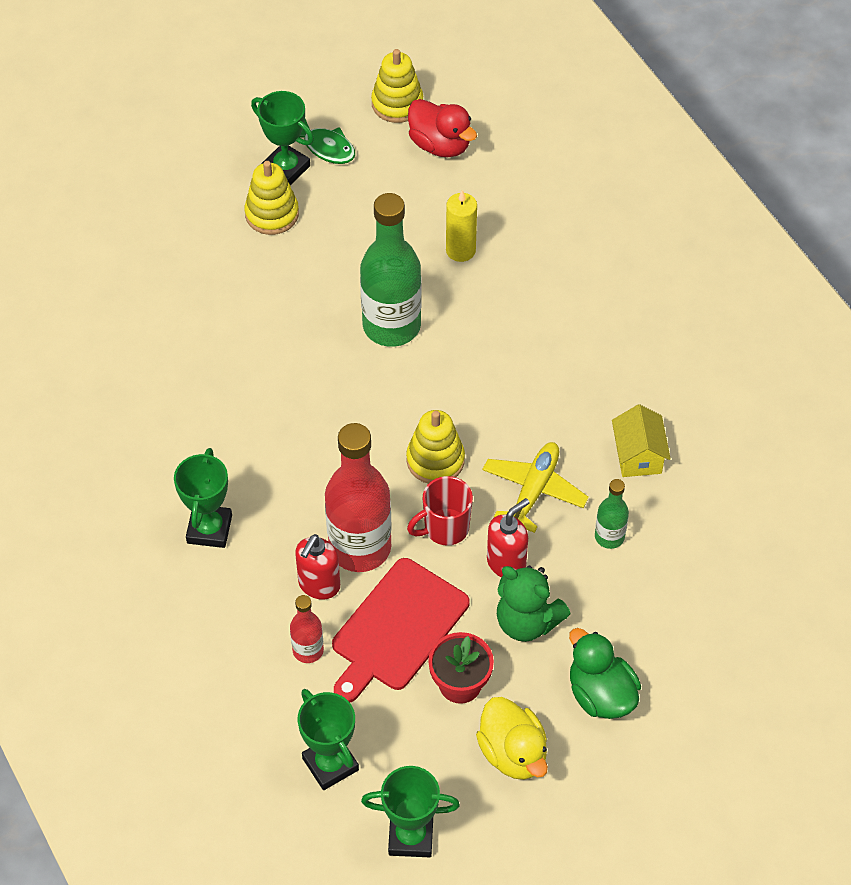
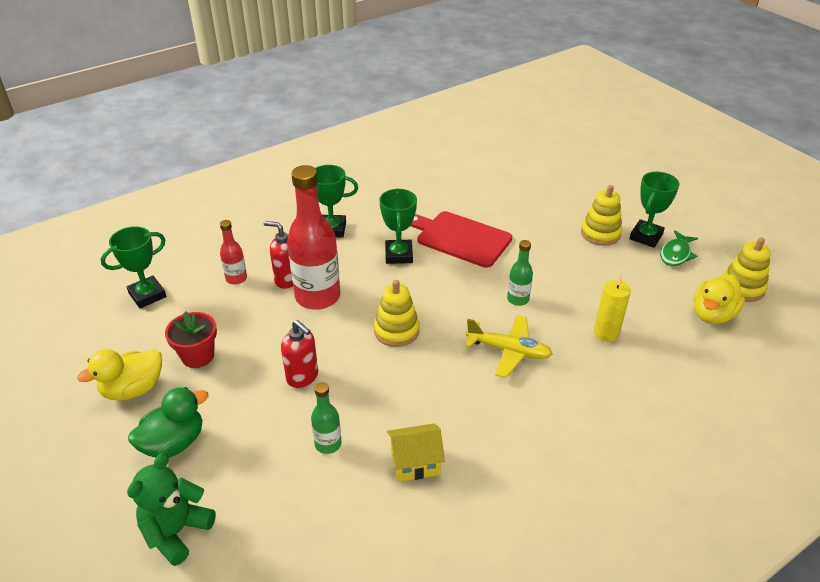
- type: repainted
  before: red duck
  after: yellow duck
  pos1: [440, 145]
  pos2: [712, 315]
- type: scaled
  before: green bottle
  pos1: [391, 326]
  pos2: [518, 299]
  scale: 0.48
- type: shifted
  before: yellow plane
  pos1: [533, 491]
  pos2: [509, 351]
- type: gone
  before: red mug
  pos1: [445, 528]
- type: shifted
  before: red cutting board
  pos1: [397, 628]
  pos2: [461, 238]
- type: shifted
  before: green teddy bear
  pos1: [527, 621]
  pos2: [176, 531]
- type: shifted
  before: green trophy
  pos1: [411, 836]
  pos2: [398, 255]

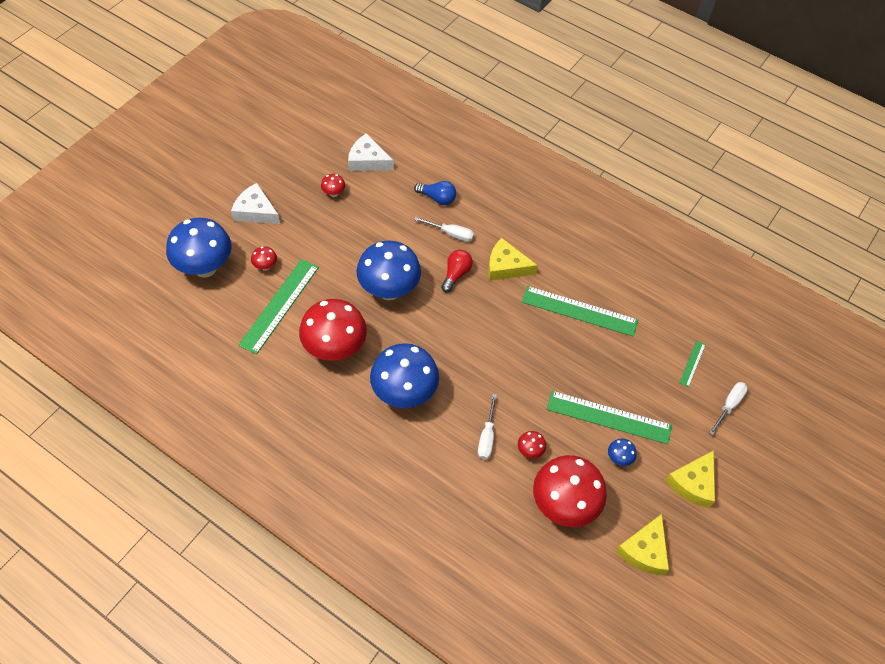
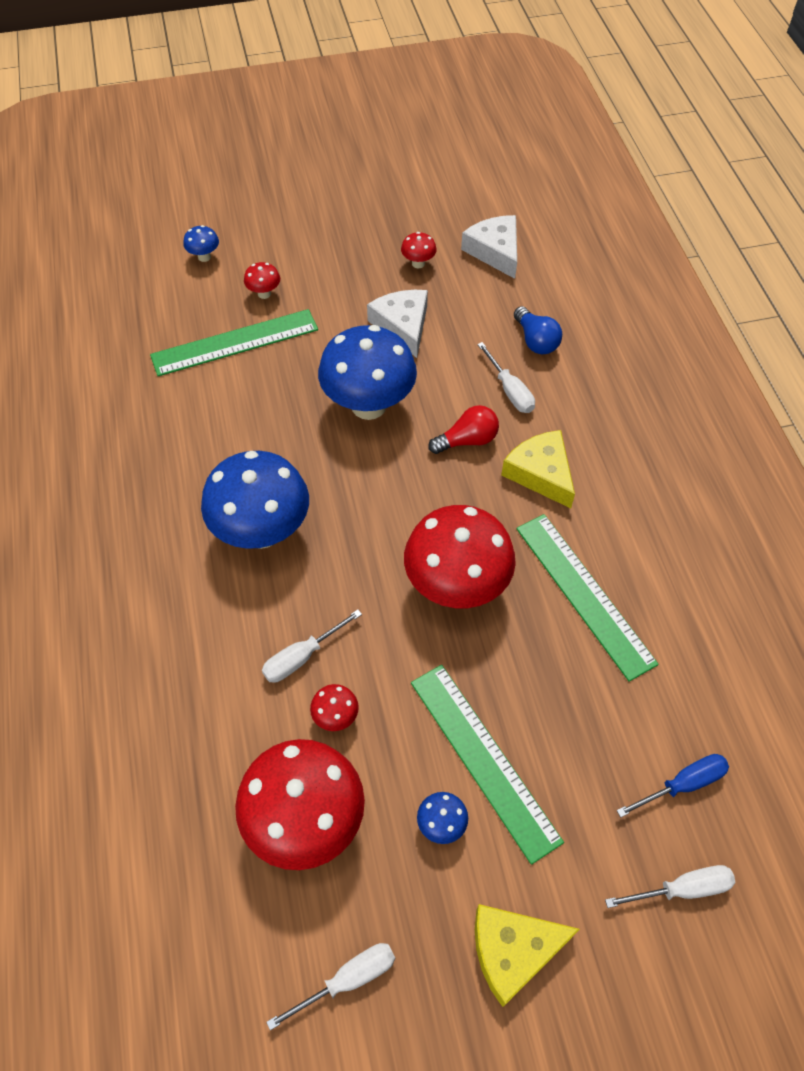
- type: shifted
  before: white cheese
  pos1: [255, 211]
  pos2: [402, 326]
- type: scaled
  before: blue mushroom
  pos1: [205, 268]
  pos2: [204, 257]
  scale: 0.41
- type: shifted
  before: red mushroom
  pos1: [335, 349]
  pos2: [456, 586]
- type: swapped
  before: green ruler
  after: blue screwdriver
  pos1: [692, 363]
  pos2: [682, 784]
- type: swapped
  before: yellow cheese
  after: white screwdriver
  pos1: [644, 550]
  pos2: [348, 979]

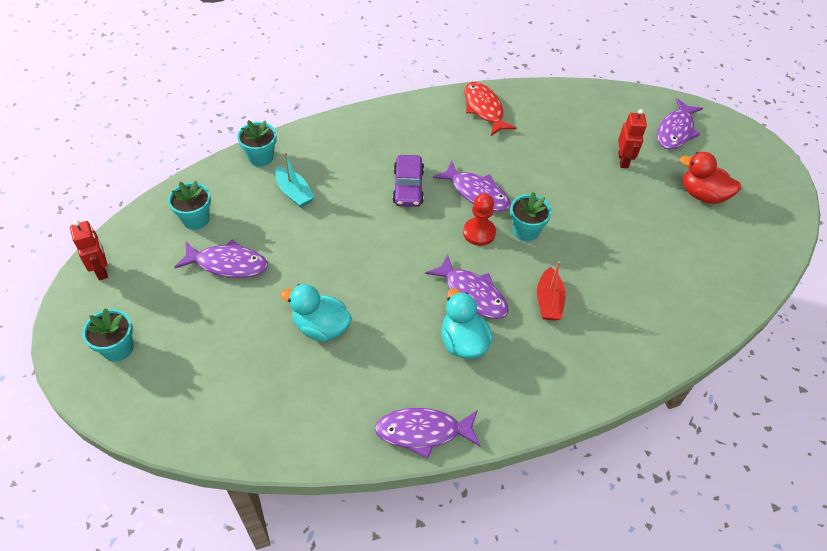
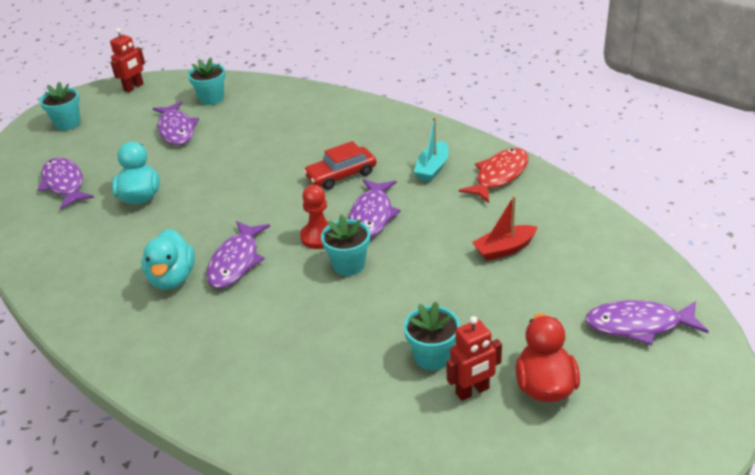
- type: shifted
  before: red robot
  pos1: [623, 160]
  pos2: [472, 391]
- type: shifted
  before: turquoise flower pot
  pos1: [261, 157]
  pos2: [432, 356]
- type: shifted
  before: turquoise boat
  pos1: [294, 193]
  pos2: [432, 168]
- type: repainted
  before: purple car
  after: red car
  pos1: [408, 187]
  pos2: [341, 175]
- type: shifted
  before: red boat
  pos1: [548, 301]
  pos2: [504, 249]
- type: rotated
  before: turquoise duck
  pos1: [463, 342]
  pos2: [172, 278]
  turn: 135
- type: shifted
  before: purple fish
  pos1: [423, 432]
  pos2: [64, 184]

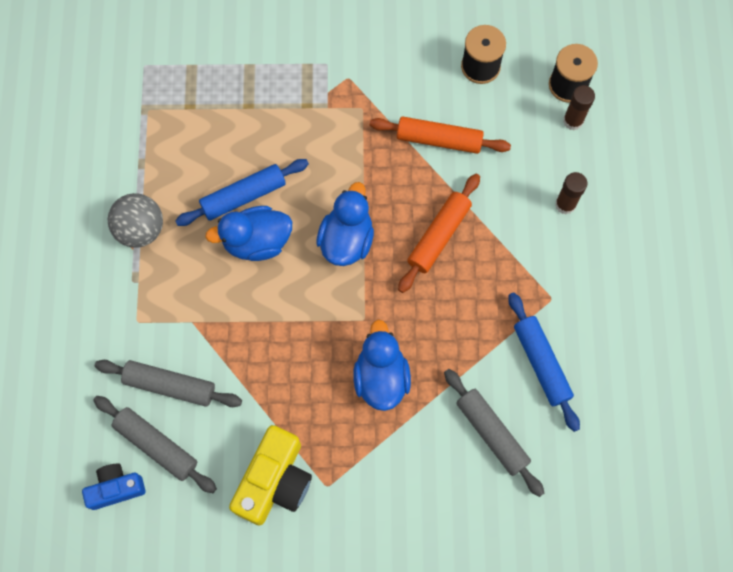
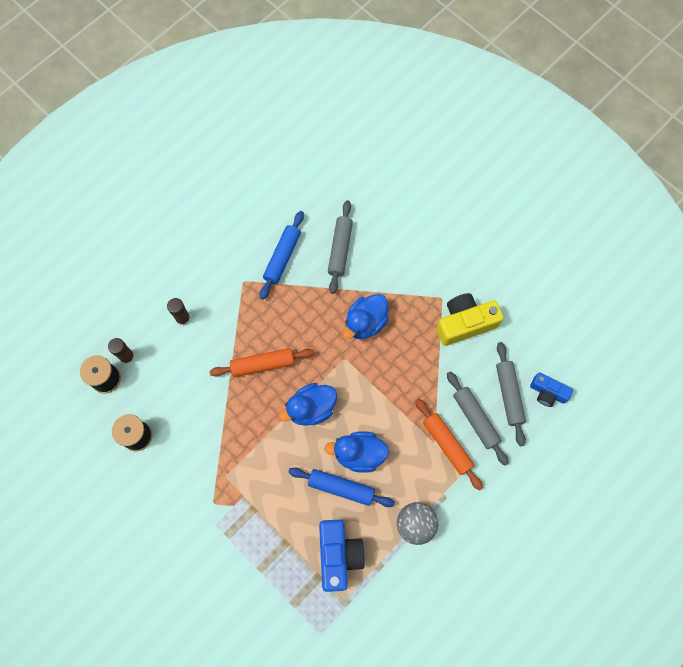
- type: shifted
  before: orange rolling pin
  pos1: [439, 139]
  pos2: [447, 445]
- type: rotated
  before: blue duck
  pos1: [257, 242]
  pos2: [359, 454]
  turn: 150
- type: new
  after: blue camera
  pos2: [338, 555]

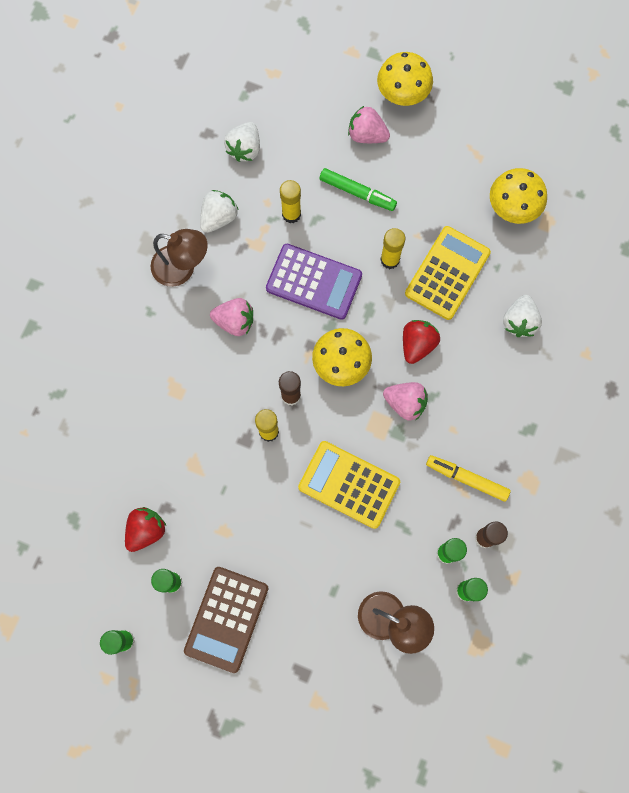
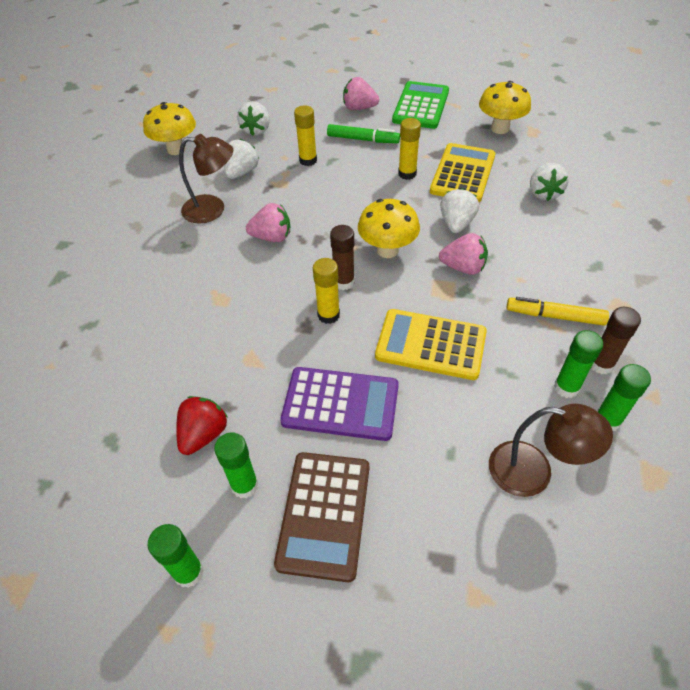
- type: shifted
  before: yellow mushroom
  pos1: [402, 95]
  pos2: [176, 149]
- type: shifted
  before: purple calculator
  pos1: [314, 282]
  pos2: [340, 404]
- type: repainted
  before: red strawberry
  after: white strawberry
  pos1: [417, 344]
  pos2: [456, 223]
- type: new
  after: green calculator
  pos2: [421, 106]

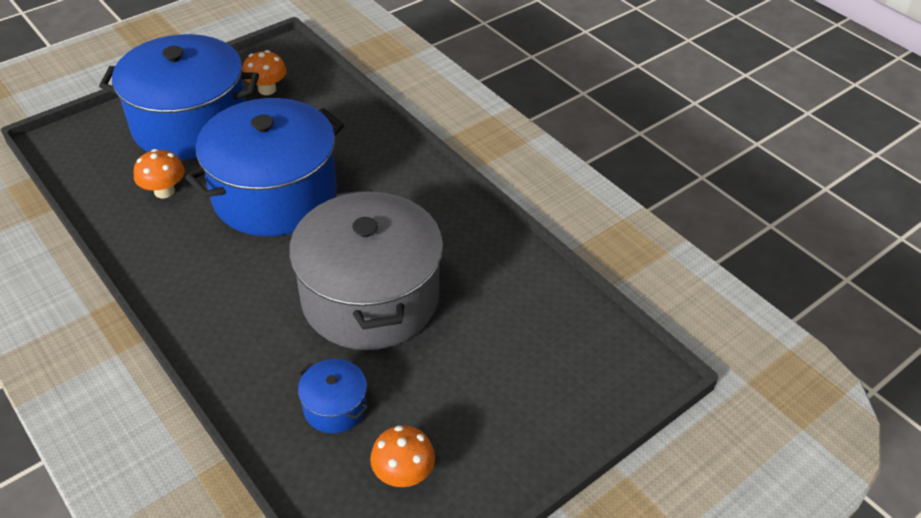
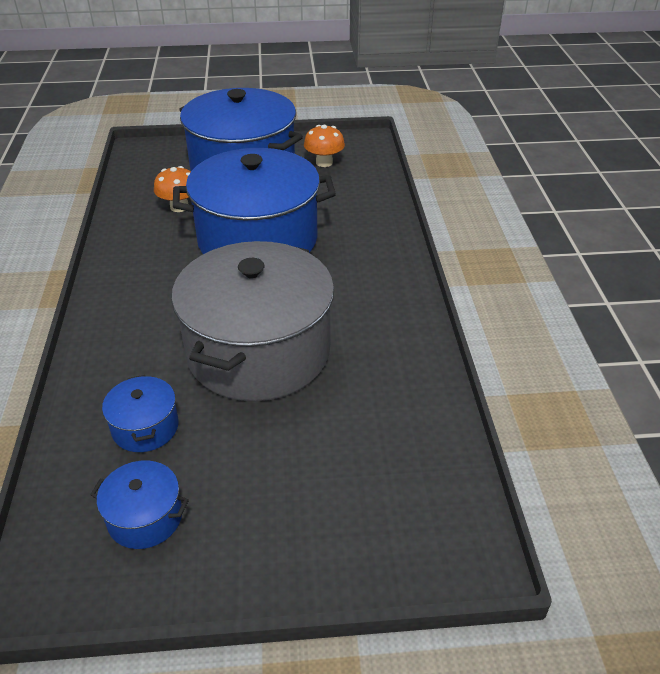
- type: swapped
  before: orange mushroom
  after: blue pot
  pos1: [403, 474]
  pos2: [145, 517]

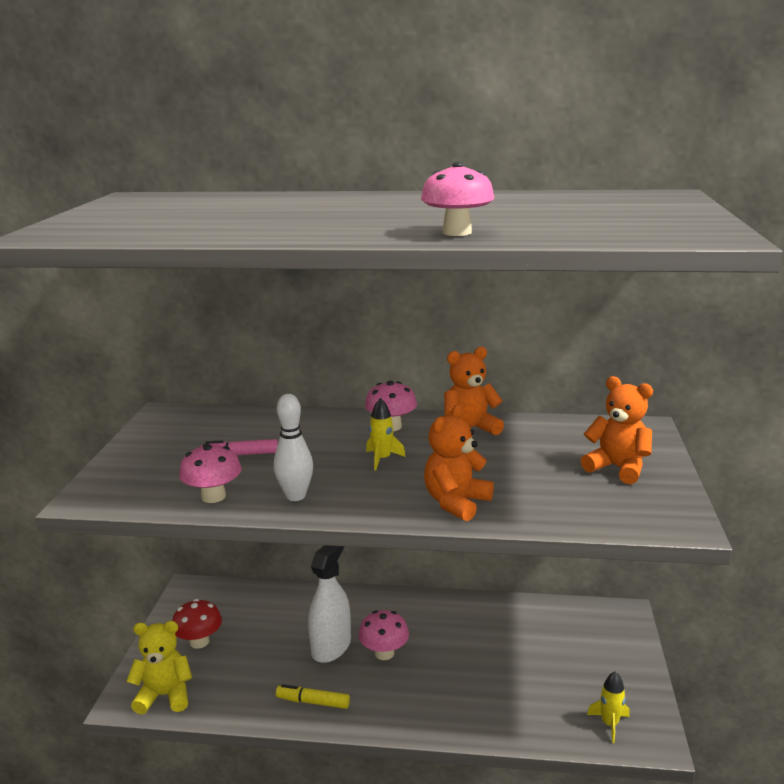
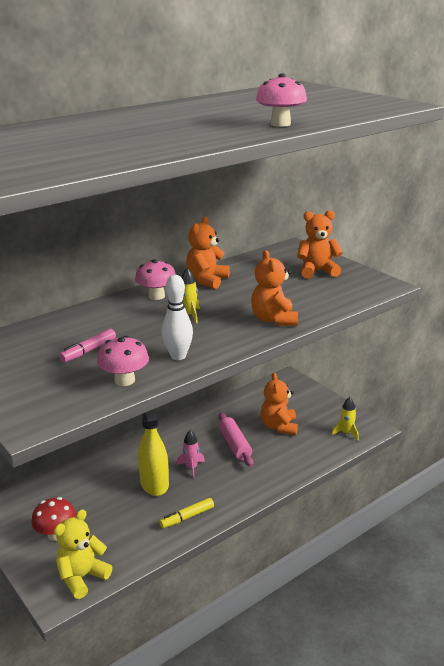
- type: repainted
  before: white spray bottle
  after: yellow spray bottle
  pos1: [331, 647]
  pos2: [154, 483]
- type: swapped
  before: pink mushroom
  after: pink rocket
  pos1: [384, 653]
  pos2: [191, 468]
- type: new
  after: orange teddy bear
  pos2: [279, 427]
- type: new
  after: pink rolling pin
  pos2: [235, 445]

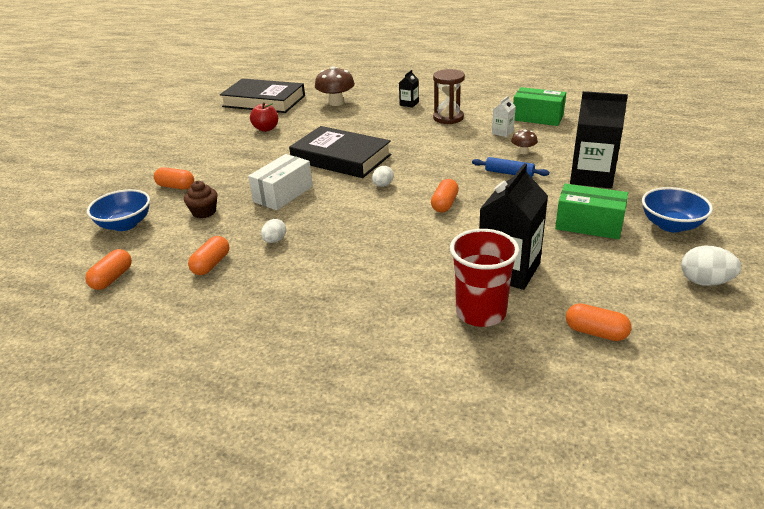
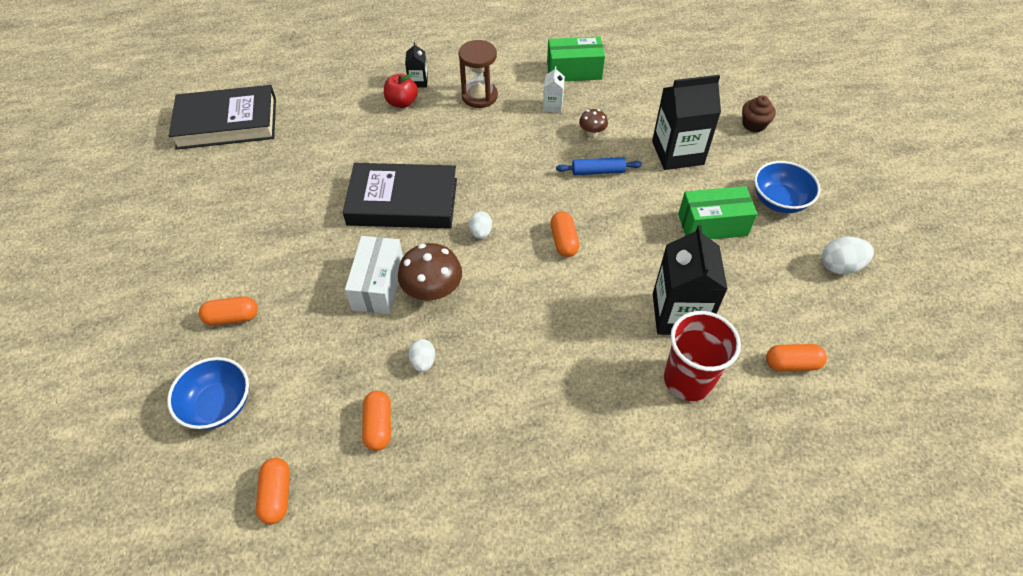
- type: shifted
  before: brown mushroom
  pos1: [336, 103]
  pos2: [432, 291]
- type: shifted
  before: red apple
  pos1: [266, 129]
  pos2: [402, 102]
- type: shifted
  before: brown cupcake
  pos1: [204, 212]
  pos2: [754, 124]

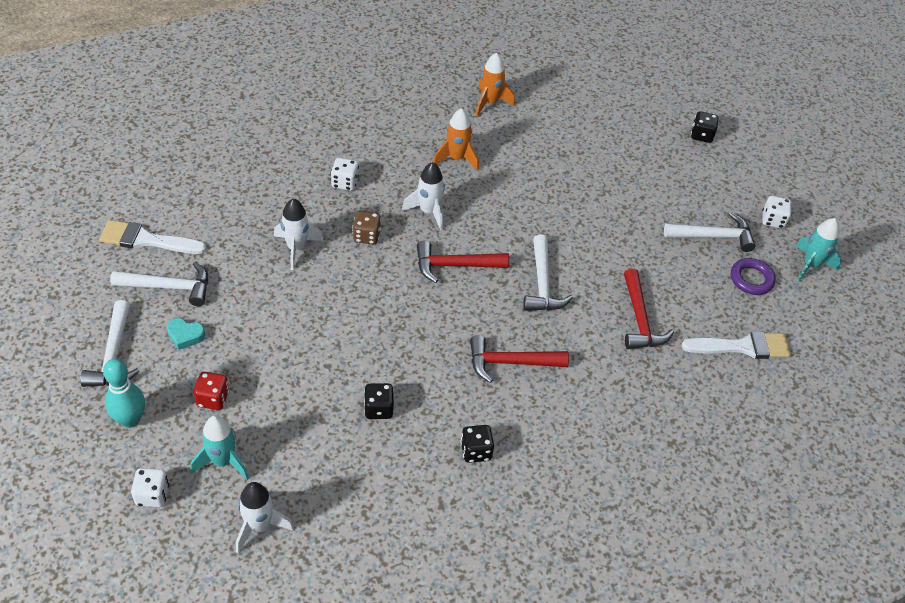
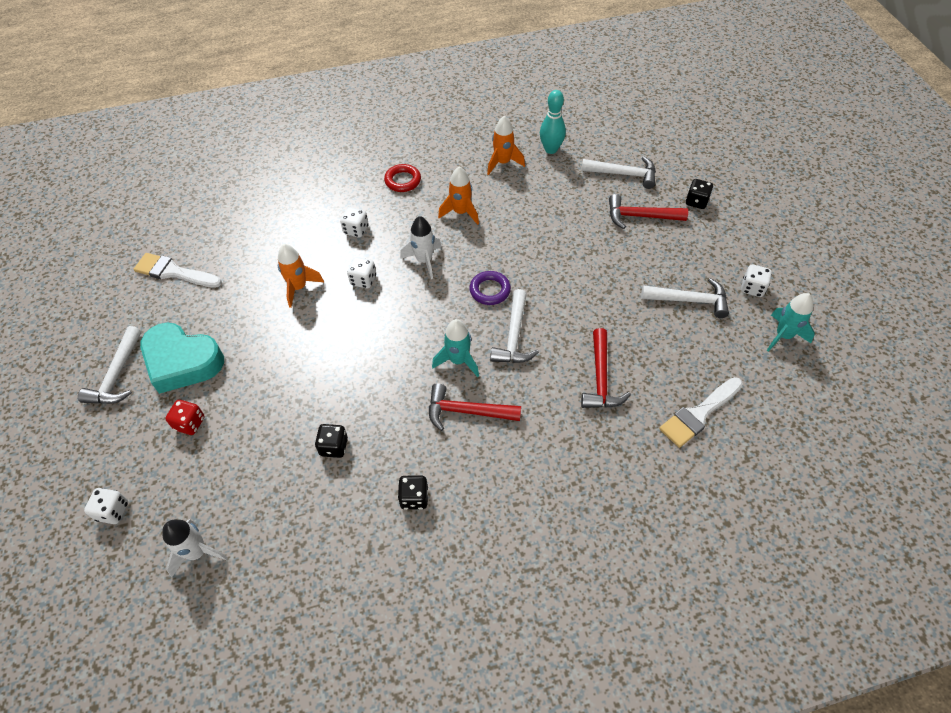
- type: repainted
  before: white rocket
  after: orange rocket
  pos1: [296, 248]
  pos2: [299, 287]
- type: repainted
  before: brown dice
  after: white dice
  pos1: [366, 236]
  pos2: [363, 280]
- type: shifted
  before: red hammer
  pos1: [455, 265]
  pos2: [640, 216]
- type: shifted
  before: purple ring
  pos1: [751, 279]
  pos2: [490, 290]
- type: shifted
  before: white hammer
  pos1: [169, 287]
  pos2: [623, 174]
- type: scaled
  before: turquoise heart
  pos1: [185, 335]
  pos2: [182, 362]
  scale: 2.43
- type: rotated
  before: white brush
  pos1: [742, 347]
  pos2: [698, 414]
  turn: 135
- type: shifted
  before: turquoise bowling pin
  pos1: [130, 420]
  pos2: [551, 149]
- type: shifted
  before: turquoise rocket
  pos1: [222, 461]
  pos2: [458, 360]
- type: new
  after: red ring
  pos2: [403, 181]

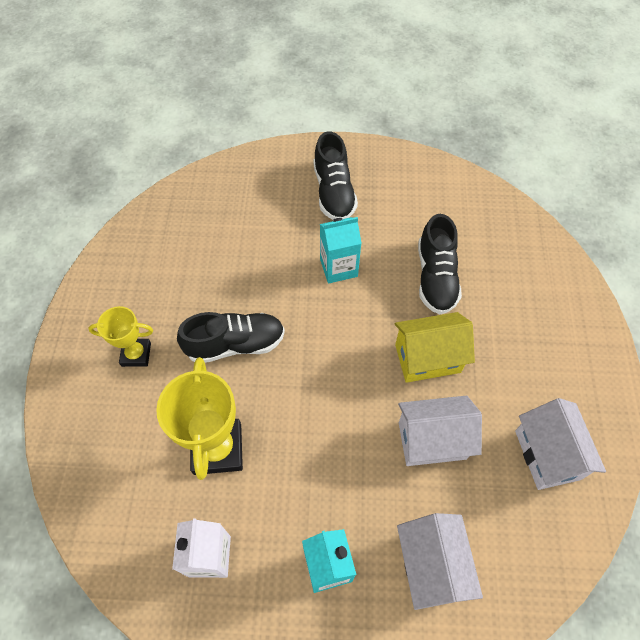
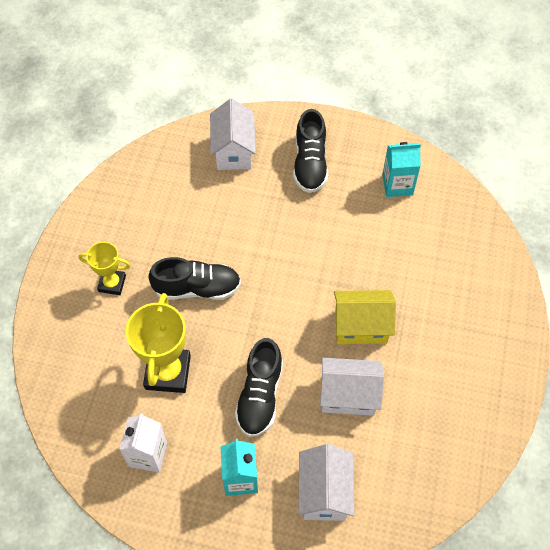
- type: shifted
  before: black shoe
  pos1: [435, 277]
  pos2: [260, 395]
- type: shifted
  before: turquoise carton
  pos1: [338, 267]
  pos2: [397, 185]
- type: shifted
  before: white house
  pos1: [547, 454]
  pos2: [233, 151]

